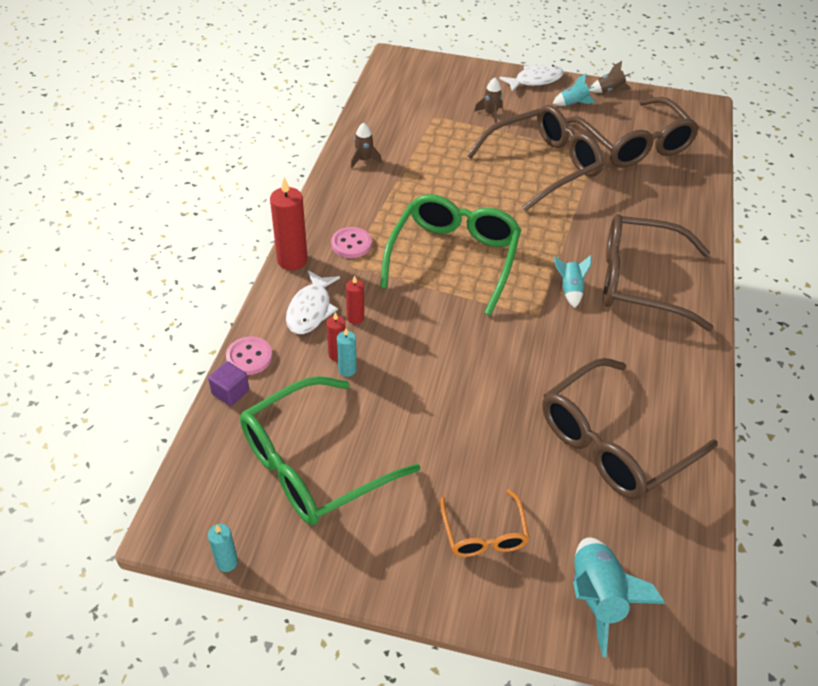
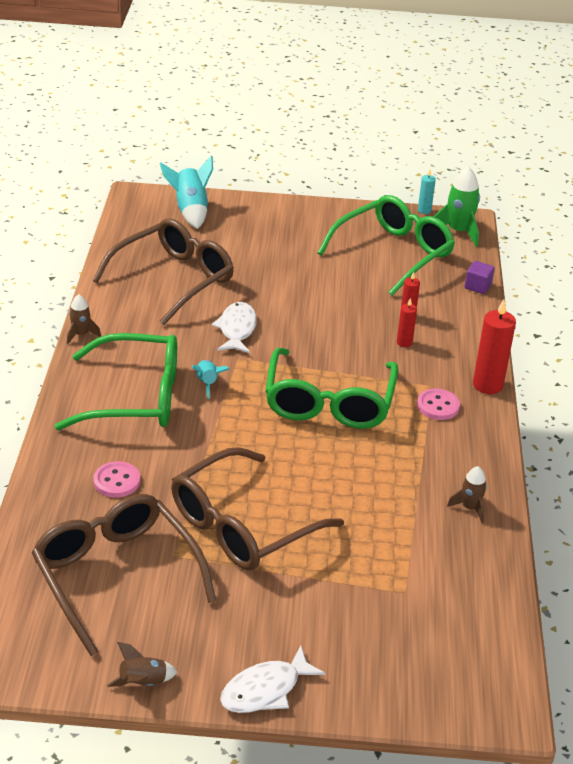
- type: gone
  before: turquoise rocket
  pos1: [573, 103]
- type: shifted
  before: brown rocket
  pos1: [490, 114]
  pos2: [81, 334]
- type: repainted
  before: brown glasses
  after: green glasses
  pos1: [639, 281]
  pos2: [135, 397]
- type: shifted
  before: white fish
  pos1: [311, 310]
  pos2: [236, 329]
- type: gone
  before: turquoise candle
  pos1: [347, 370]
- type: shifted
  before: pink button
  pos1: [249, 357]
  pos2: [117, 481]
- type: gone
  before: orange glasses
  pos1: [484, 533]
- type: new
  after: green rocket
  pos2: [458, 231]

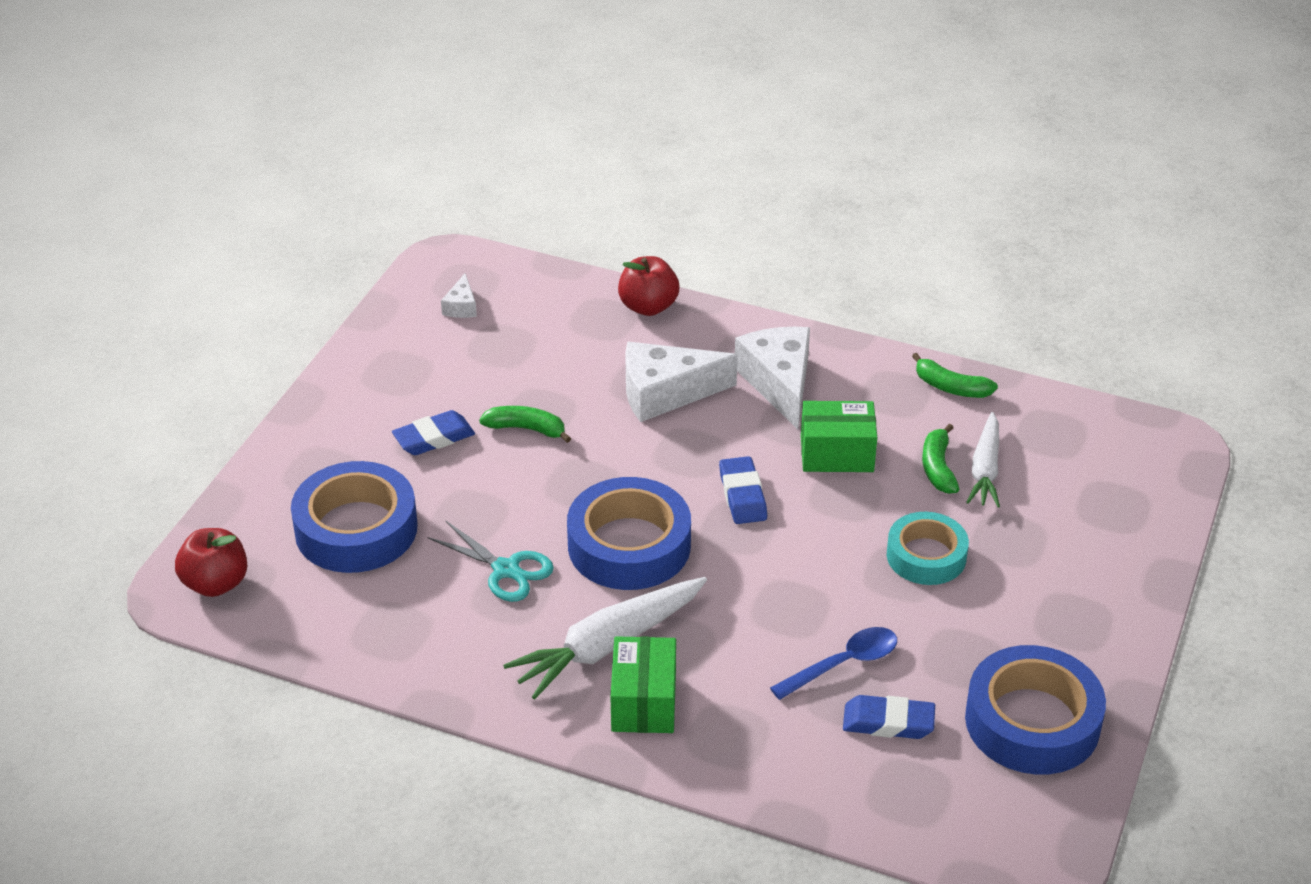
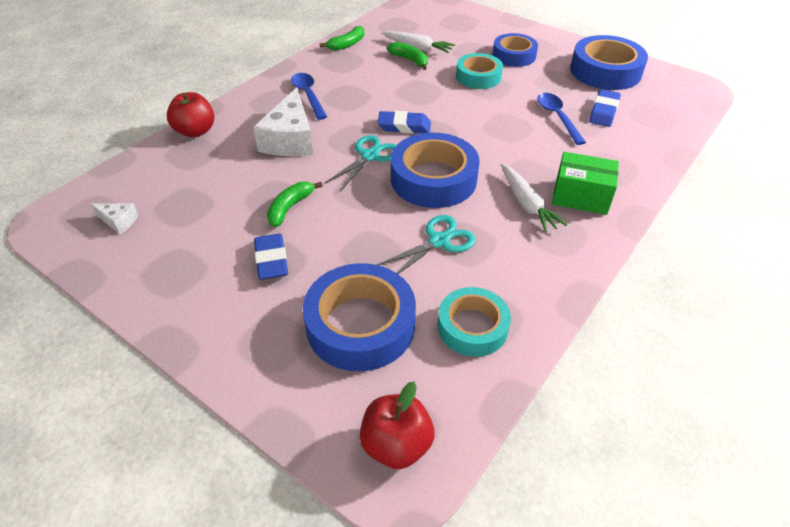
- type: swapped
  before: white cheese
  after: blue spoon
  pos1: [779, 383]
  pos2: [308, 95]
- type: gone
  before: green box
  pos1: [837, 453]
- type: rotated
  before: green banana
  pos1: [938, 468]
  pos2: [410, 60]
  turn: -150
- type: scaled
  before: white carrot
  pos1: [608, 645]
  pos2: [527, 204]
  scale: 0.65
- type: new
  after: blue tape
  pos2: [514, 55]
- type: new
  after: turquoise scissors
  pos2: [370, 156]
- type: new
  after: turquoise tape
  pos2: [472, 327]

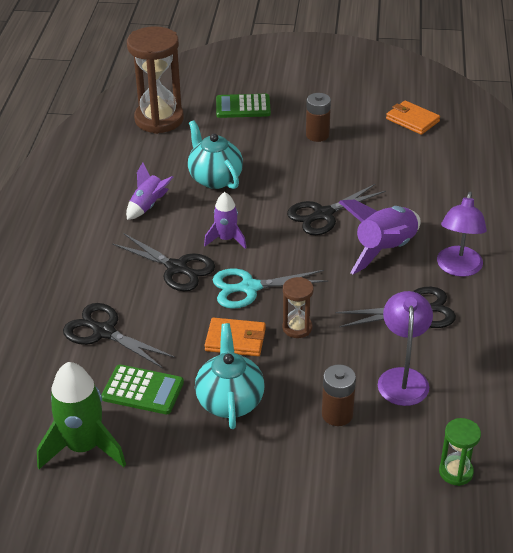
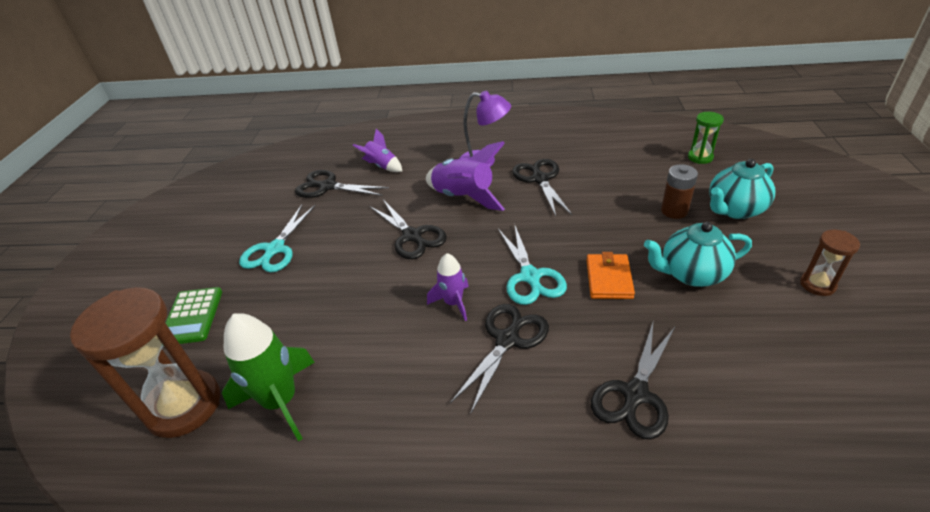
- type: swapped
  before: brown battery
  after: turquoise scissors
  pos1: [317, 135]
  pos2: [274, 249]
- type: gone
  before: orange wallet
  pos1: [412, 120]
- type: shifted
  before: turquoise teapot
  pos1: [215, 178]
  pos2: [734, 209]
- type: shifted
  before: purple rocket
  pos1: [148, 206]
  pos2: [382, 166]
- type: shifted
  before: brown hourglass
  pos1: [297, 328]
  pos2: [817, 285]
- type: gone
  before: purple lamp
  pos1: [402, 378]
- type: shifted
  before: green rocket
  pos1: [84, 447]
  pos2: [281, 401]
- type: gone
  before: green calculator
  pos1: [143, 390]
- type: new
  after: black scissors
  pos2: [327, 186]

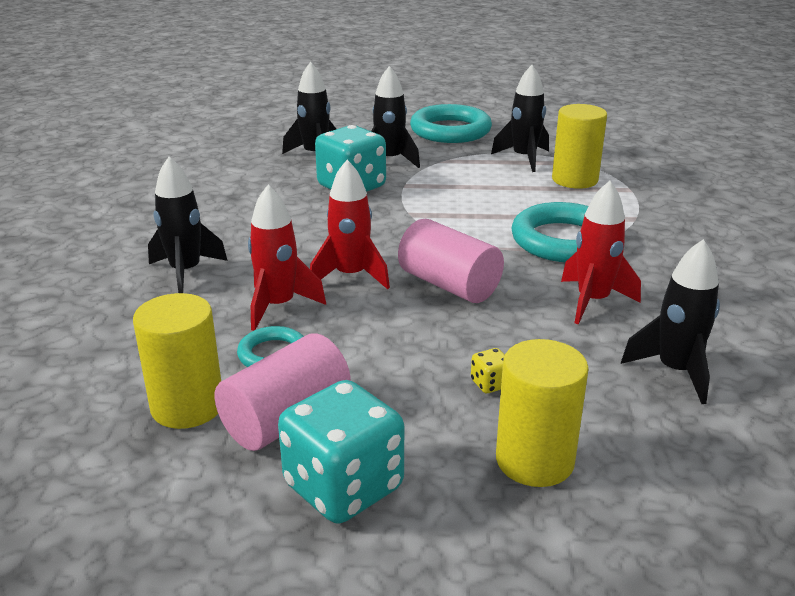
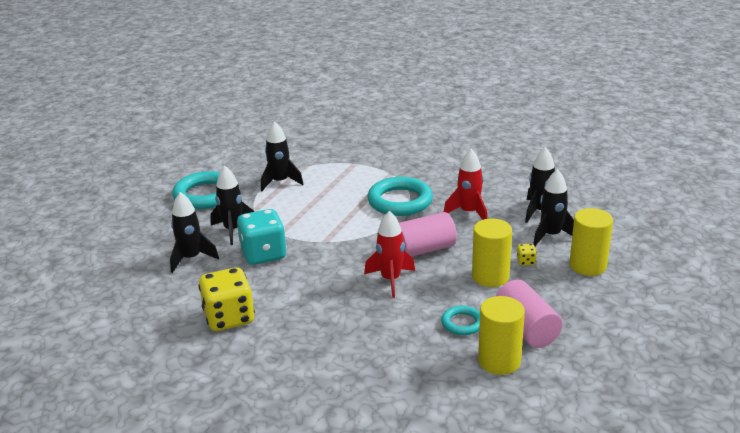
- type: shifted
  before: yellow cylinder
  pos1: [574, 180]
  pos2: [490, 276]
- type: shifted
  before: black rocket
  pos1: [186, 272]
  pos2: [551, 235]
- type: gone
  before: red rocket
  pos1: [278, 306]
- type: gone
  before: turquoise dice
  pos1: [343, 487]
- type: new
  after: yellow dice
  pos2: [229, 318]

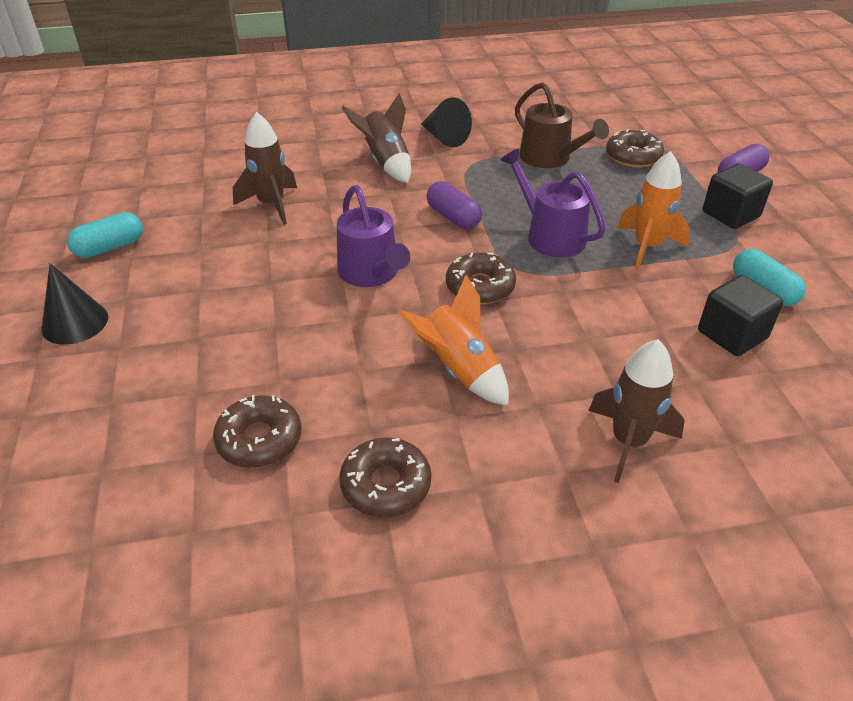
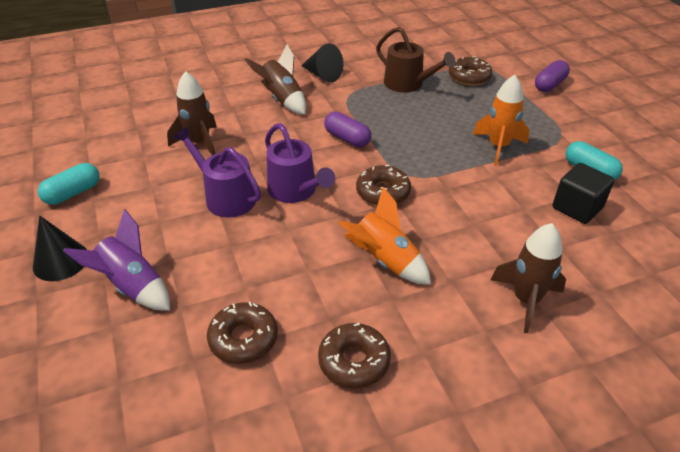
- type: shifted
  before: purple watering can
  pos1: [550, 235]
  pos2: [226, 197]
- type: gone
  before: black cube
  pos1: [730, 214]
- type: new
  after: purple rocket
  pos2: [132, 286]

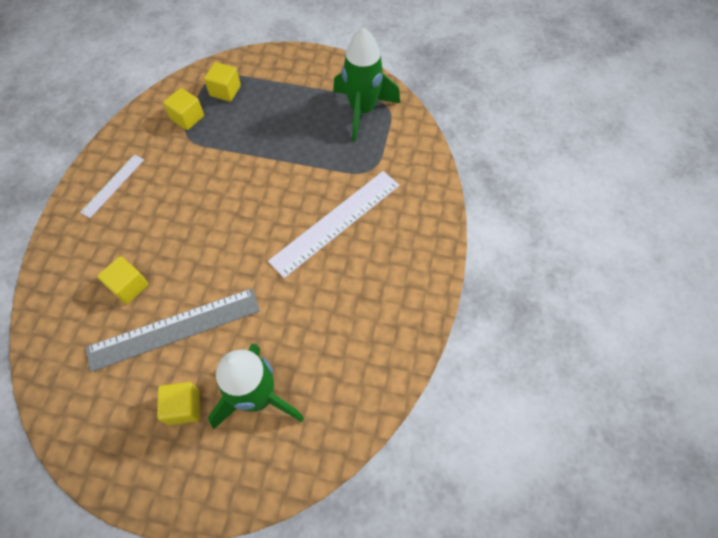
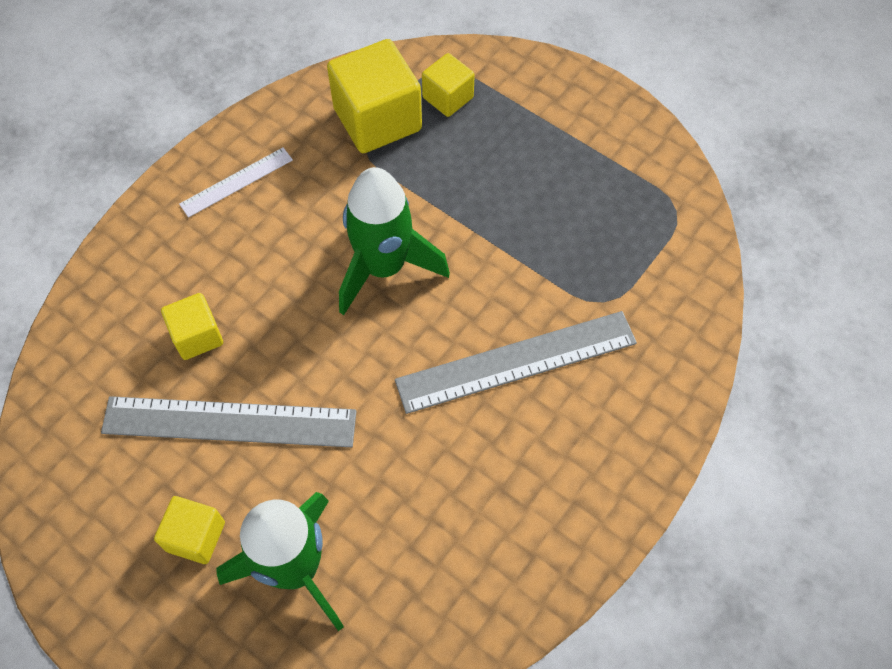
- type: shifted
  before: green rocket
  pos1: [362, 110]
  pos2: [384, 267]
- type: scaled
  before: yellow cube
  pos1: [187, 118]
  pos2: [377, 119]
  scale: 1.8
- type: repainted
  before: white ruler
  after: grey ruler
  pos1: [336, 222]
  pos2: [516, 361]

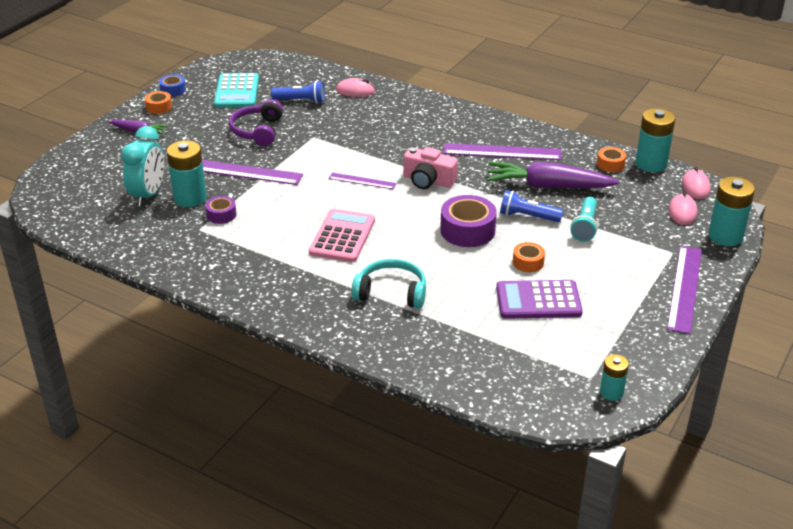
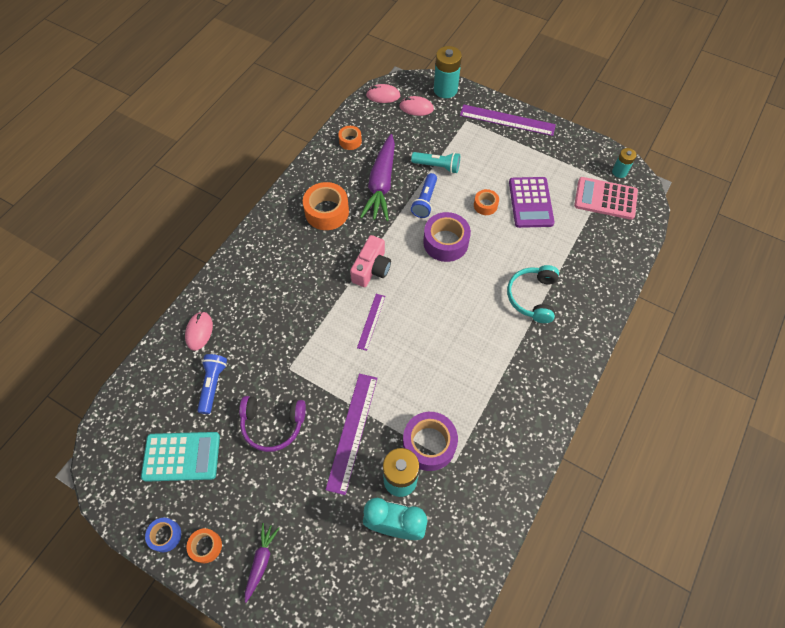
- type: gone
  before: turquoise battery
  pos1: [651, 164]
- type: swapped
  before: purple ruler
  after: orange tape
  pos1: [502, 152]
  pos2: [327, 212]
- type: scaled
  before: purple tape
  pos1: [221, 215]
  pos2: [429, 444]
  scale: 1.82
- type: shifted
  before: pink calculator
  pos1: [342, 236]
  pos2: [605, 199]

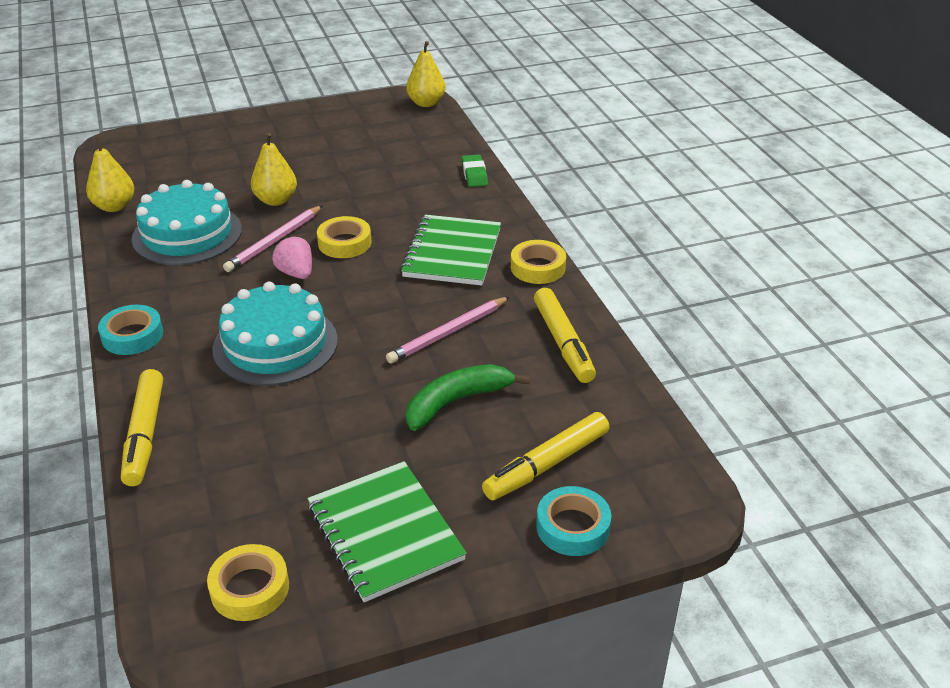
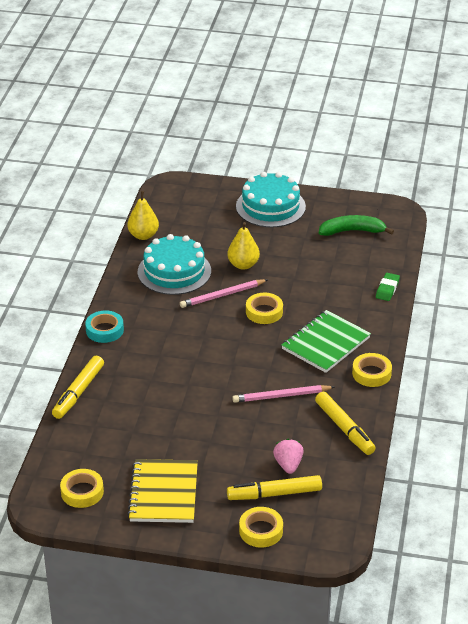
- type: gone
  before: yellow pear
  pos1: [426, 103]
- type: shifted
  before: pink strawberry
  pos1: [296, 273]
  pos2: [288, 465]
- type: shifted
  before: turquoise cake
  pos1: [275, 344]
  pos2: [270, 206]
- type: rotated
  before: yellow marker
  pos1: [563, 343]
  pos2: [344, 428]
  turn: -45
- type: shifted
  before: green banana
  pos1: [456, 402]
  pos2: [352, 231]
- type: repainted
  before: green notebook
  after: yellow notebook
  pos1: [385, 533]
  pos2: [163, 493]
- type: repainted
  before: turquoise tape
  after: yellow tape
  pos1: [572, 527]
  pos2: [261, 531]

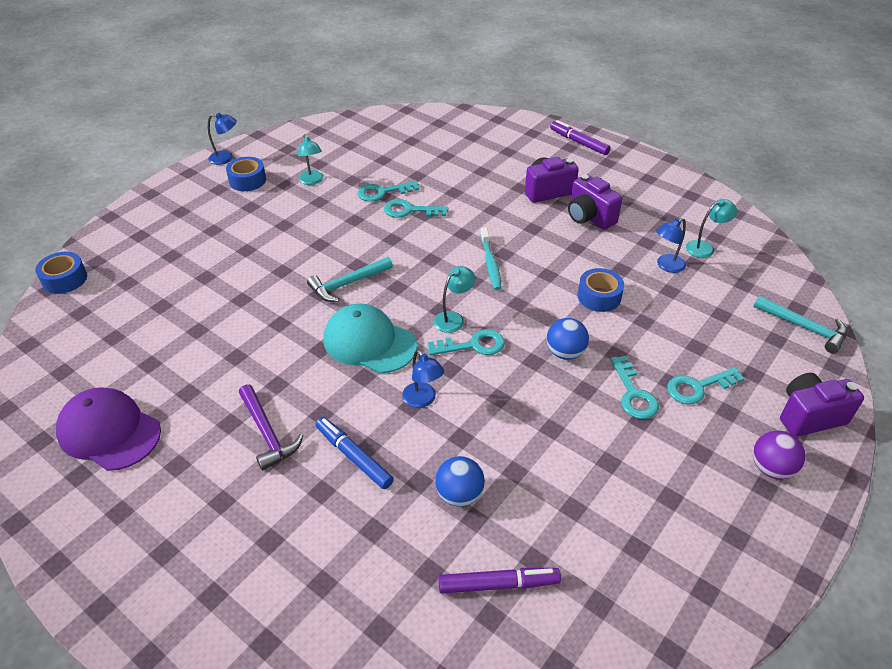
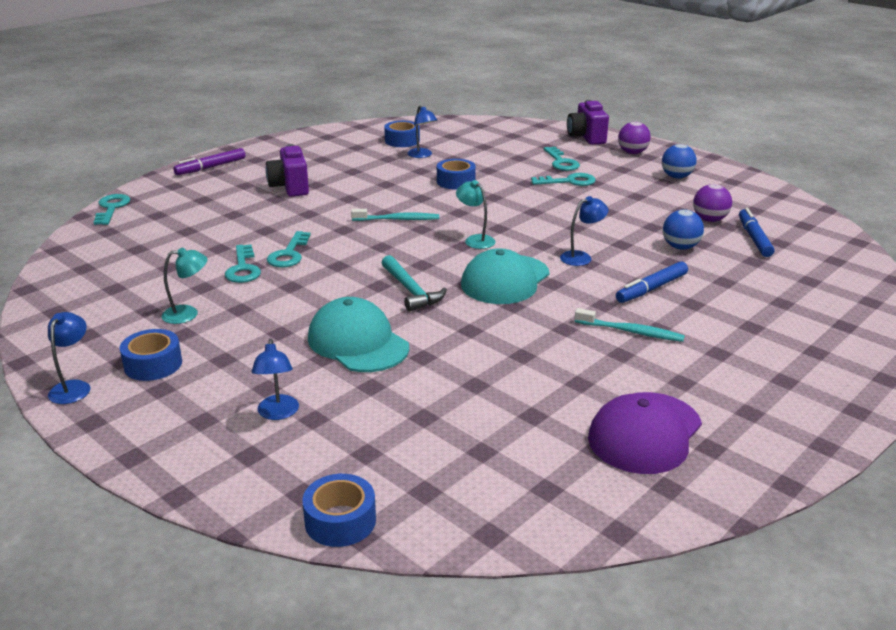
- type: gone
  before: purple camera
  pos1: [589, 217]
- type: swapped
  before: turquoise lamp
  after: blue tape
  pos1: [705, 247]
  pos2: [402, 141]
- type: gone
  before: turquoise hammer
  pos1: [804, 327]
- type: shifted
  before: blue ball
  pos1: [565, 353]
  pos2: [676, 177]
- type: shifted
  before: turquoise key
  pos1: [473, 345]
  pos2: [112, 208]
- type: swapped
  before: purple hammer
  after: turquoise toothbrush
  pos1: [267, 433]
  pos2: [631, 331]
- type: repainted
  before: purple marker
  after: blue marker
  pos1: [498, 584]
  pos2: [754, 238]
- type: new
  after: purple ball
  pos2: [709, 220]
- type: new
  after: turquoise cap
  pos2: [358, 342]
- type: new
  after: blue lamp
  pos2: [278, 413]

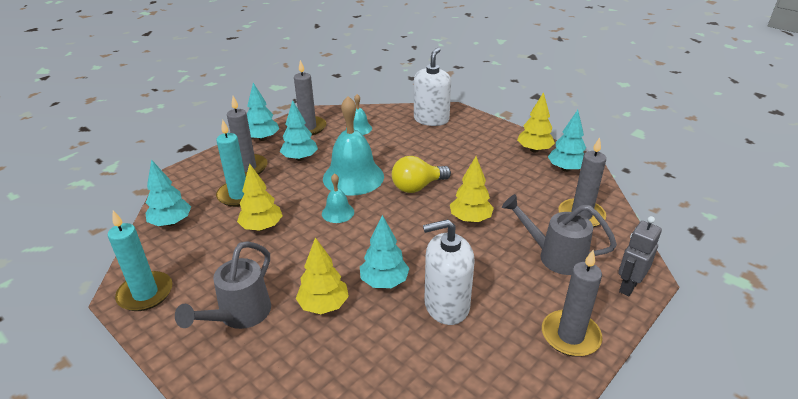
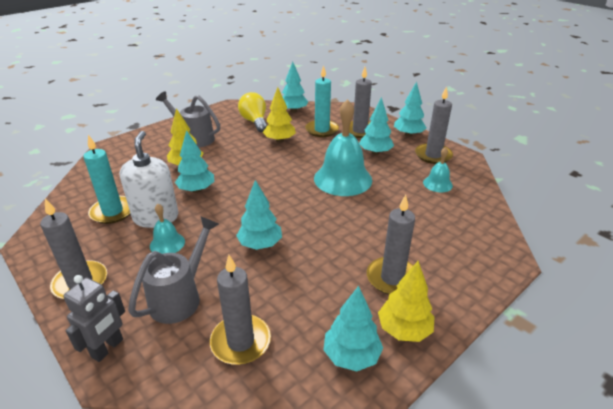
- type: gone
  before: white soap dispenser
  pos1: [431, 119]
- type: shifted
  before: yellow light bulb
  pos1: [417, 187]
  pos2: [254, 122]
- type: repainted
  before: yellow tree
  after: turquoise tree
  pos1: [470, 219]
  pos2: [260, 244]
- type: shifted
  before: turquoise bell
  pos1: [338, 212]
  pos2: [167, 243]
- type: shifted
  before: turquoise candle
  pos1: [145, 293]
  pos2: [113, 212]
- type: rotated
  before: grey robot
  pos1: [628, 286]
  pos2: [108, 348]
  turn: 75
- type: new
  after: grey candle
  pos2: [392, 278]

